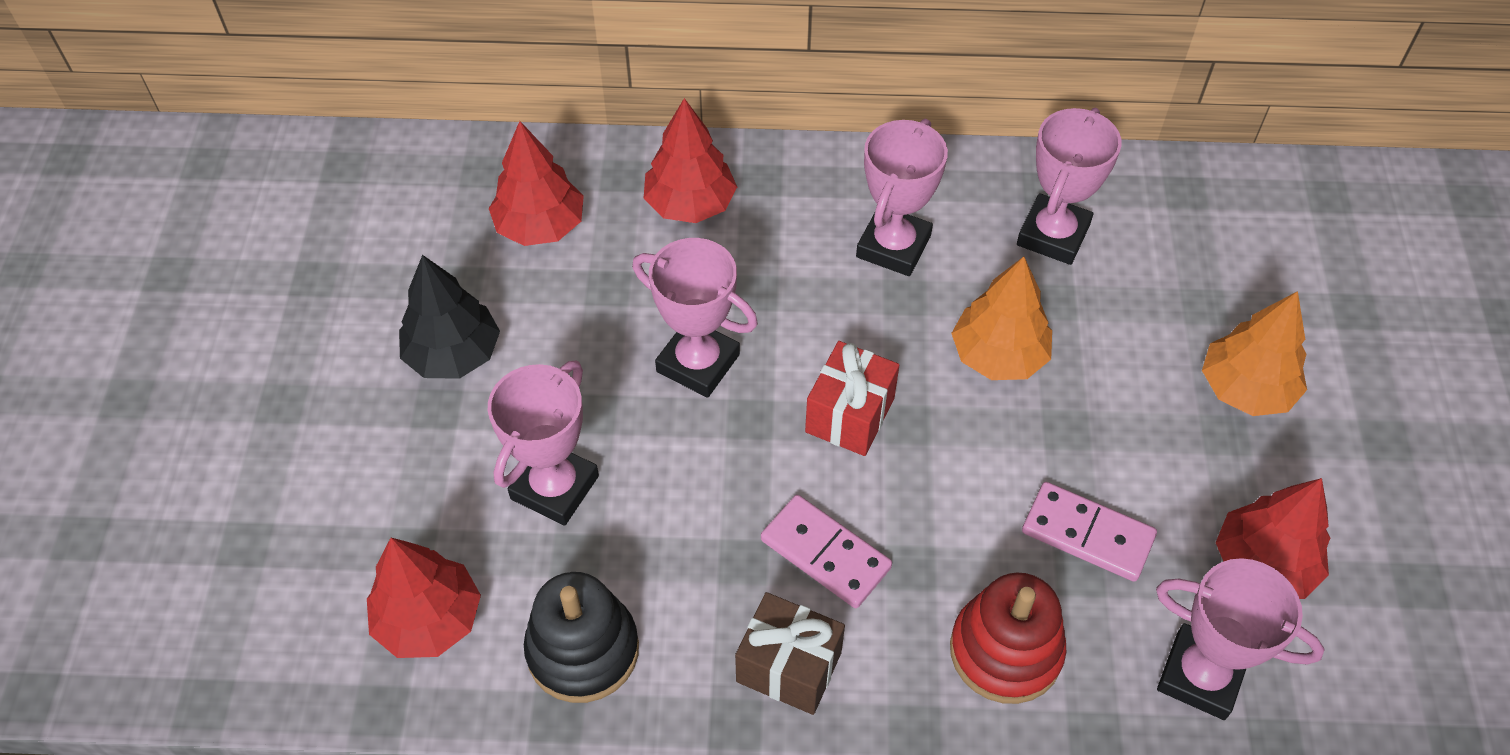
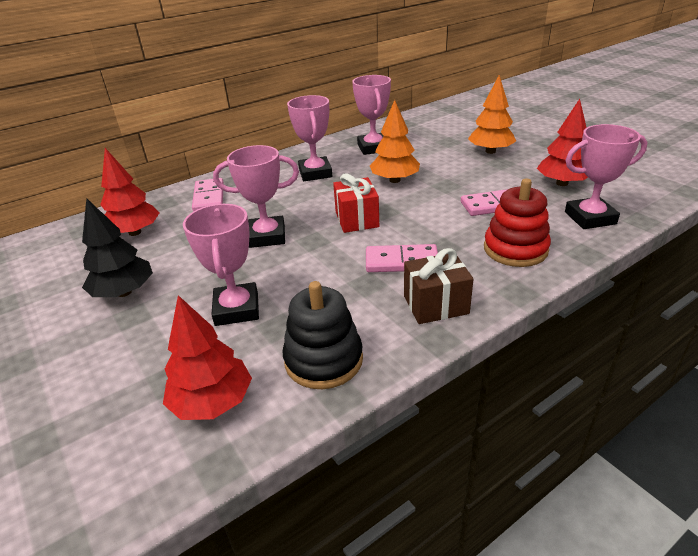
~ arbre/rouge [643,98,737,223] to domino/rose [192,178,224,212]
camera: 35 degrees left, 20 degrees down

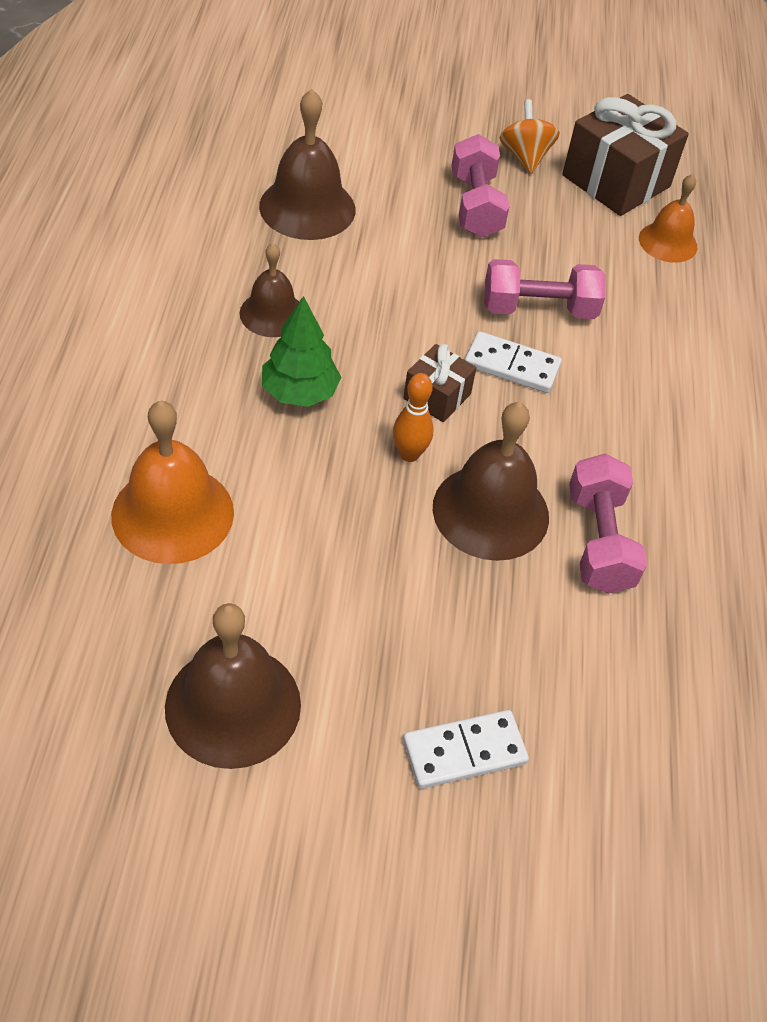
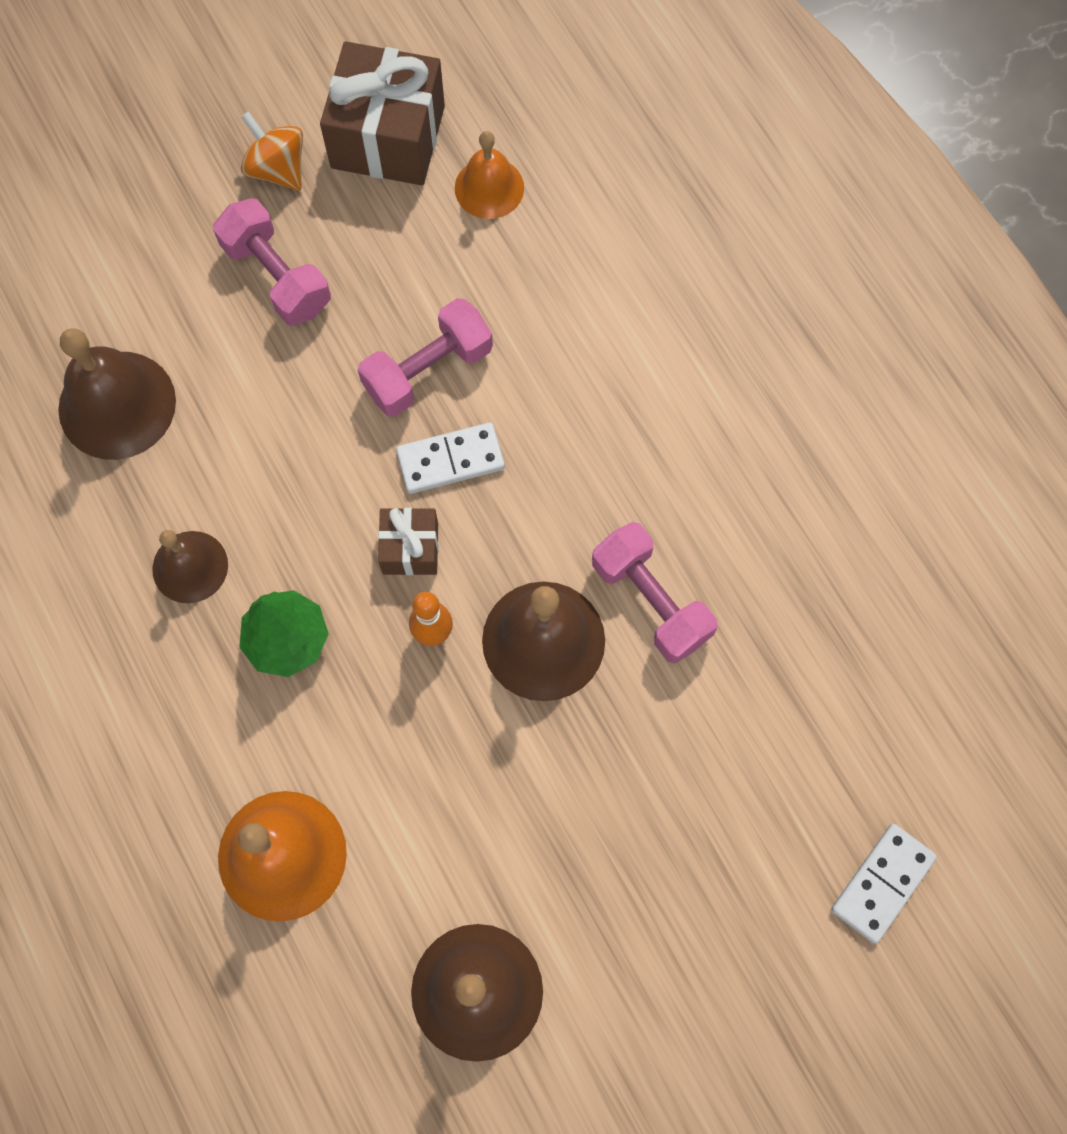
~ domino/blanc [403,710,529,789] to [831,824,937,944]
camera: 30 degrees left, 20 degrees up

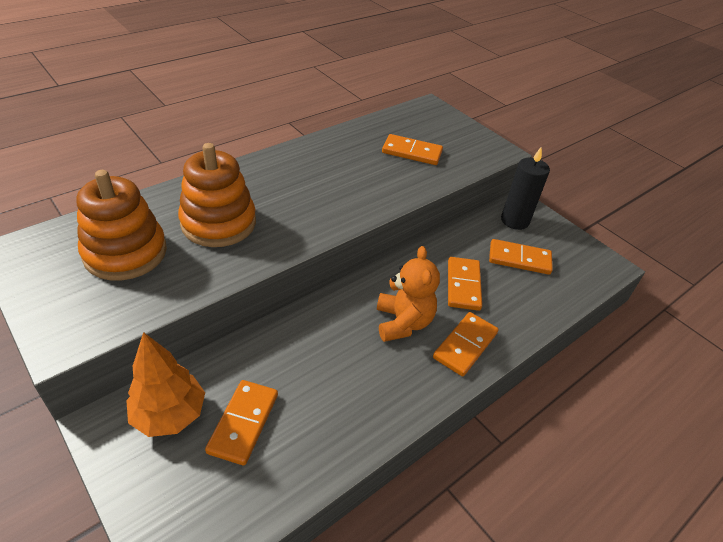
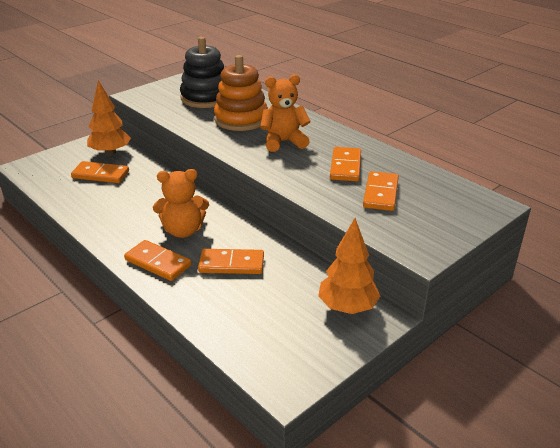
~ jouet à empiler/orange [76,170,167,281] to jouet à empiler/noir [180,37,224,108]
~ domino/orange [489,239,553,275] to [330,147,361,181]
~ bougie/noir [501,146,550,230] to arbre/orange [318,218,380,314]
+ ours en peluche/orange [260,74,311,152]
camera: 90 degrees right, 10 degrees down

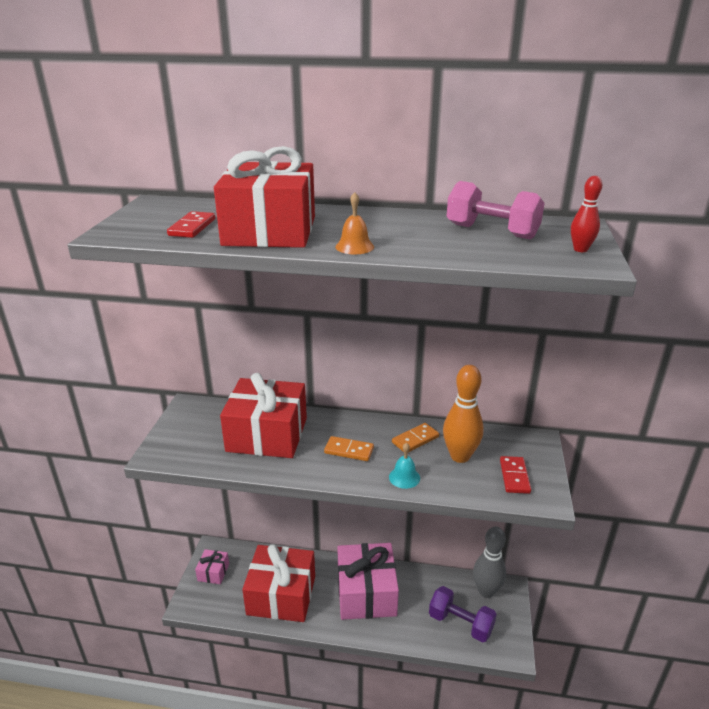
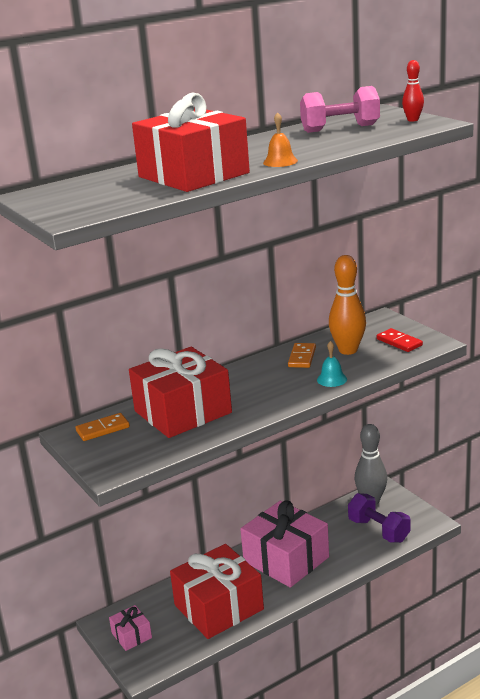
- domino/rouge [167,211,215,238]
~ domino/orange [324,436,374,461] to [76,413,130,441]
~ haltère/violet [429,586,497,643] = [348,493,410,543] 60 degrees clockwise
camera: 40 degrees left, 5 degrees down

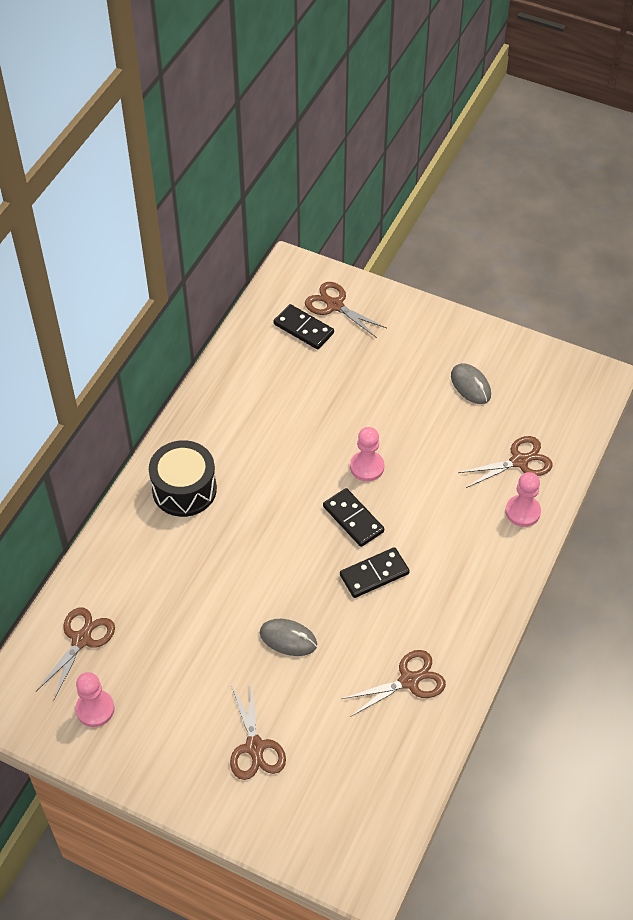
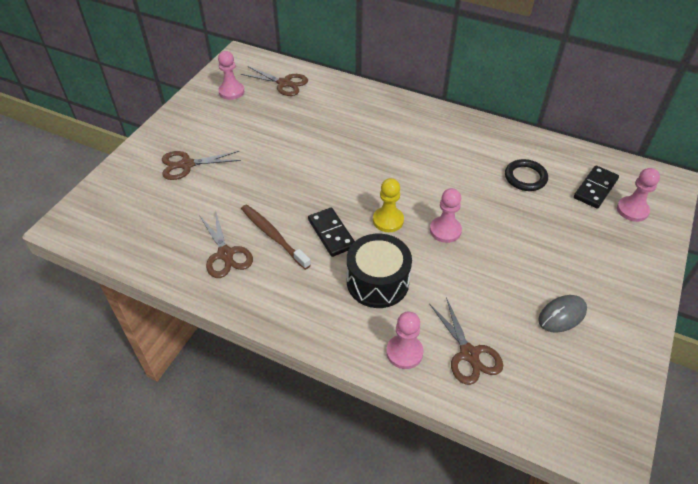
~ tambour/noir [149,440,217,517] to [347,234,412,308]
- souris/gris [260,619,317,656]
~ ciseaux/marron [305,282,387,338] to pion/rose [617,168,660,222]
~ domino/noir [323,488,384,547] to pion/jaune [373,178,404,232]
+ brosse à dents/marron [241,204,311,270]
+ anneau/noir [505,159,548,191]
camera: 90 degrees right, 5 degrees down

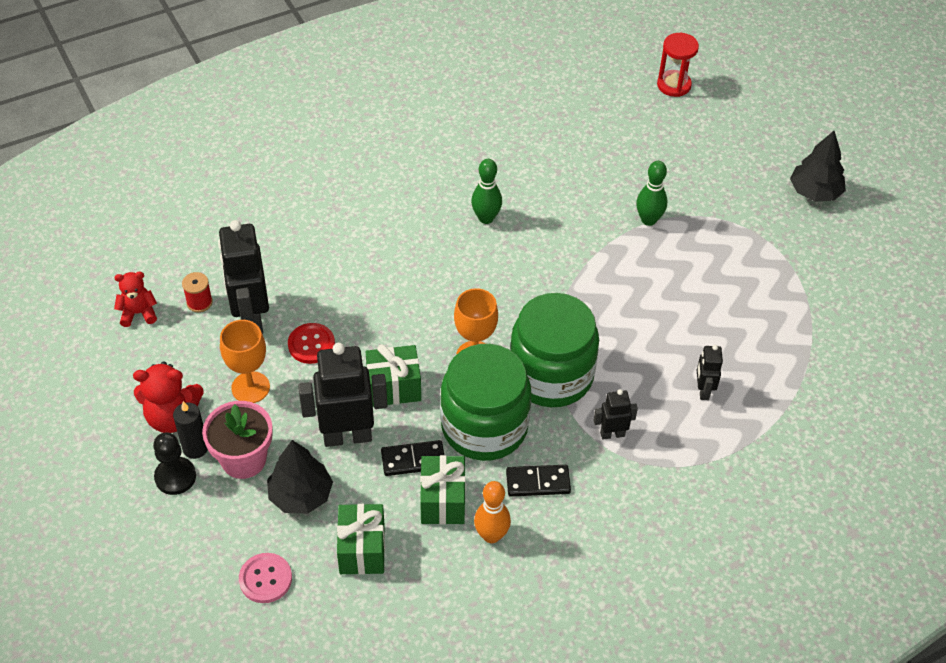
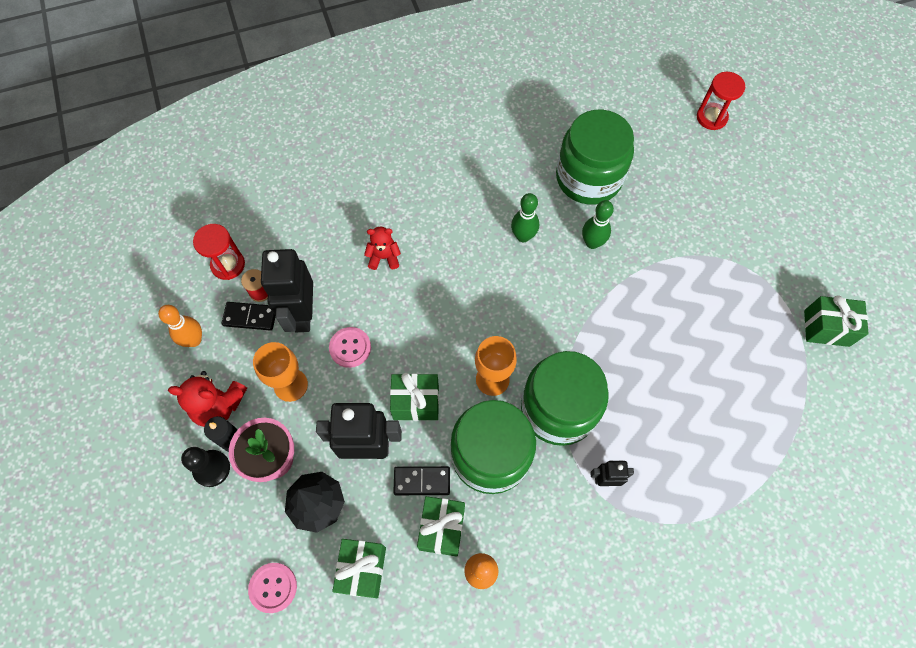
~ ours en peluche/rouge [114,272,157,327] to [364,227,401,270]
~ bouton/rouge [288,323,335,364] to bouton/rose [329,327,371,368]
~ domino/noir [506,465,571,497] to [222,302,276,331]
~ quille/vert [636,161,667,226] to [582,200,614,249]
- robot/noir [697,345,723,400]
- arbre/noir [790,131,846,201]
+ quille/orange [158,305,202,347]
+ sablier/rouge [193,224,245,280]
+ bocal/vert [556,110,634,204]
+ cadeau/vert [804,295,869,347]
camera: 10 degrees right, 15 degrees up

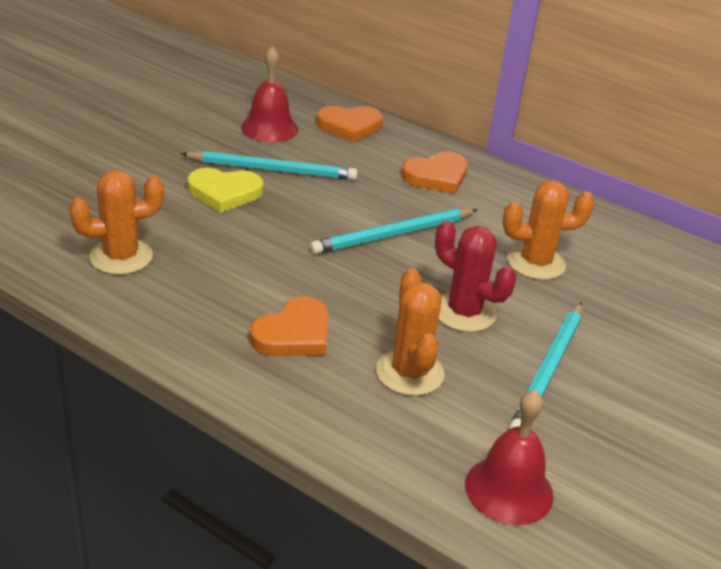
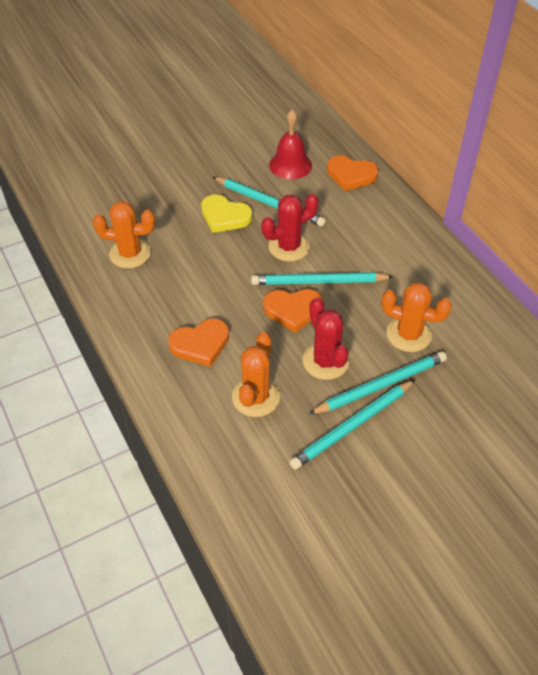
~ cœur/orange [401,151,468,194] to [263,289,323,333]
- cloche/rouge [465,390,554,525]
+ cactus/rouge [261,194,319,262]
+ crayon/turquoise [309,351,447,414]
camera: 30 degrees right, 15 degrees up

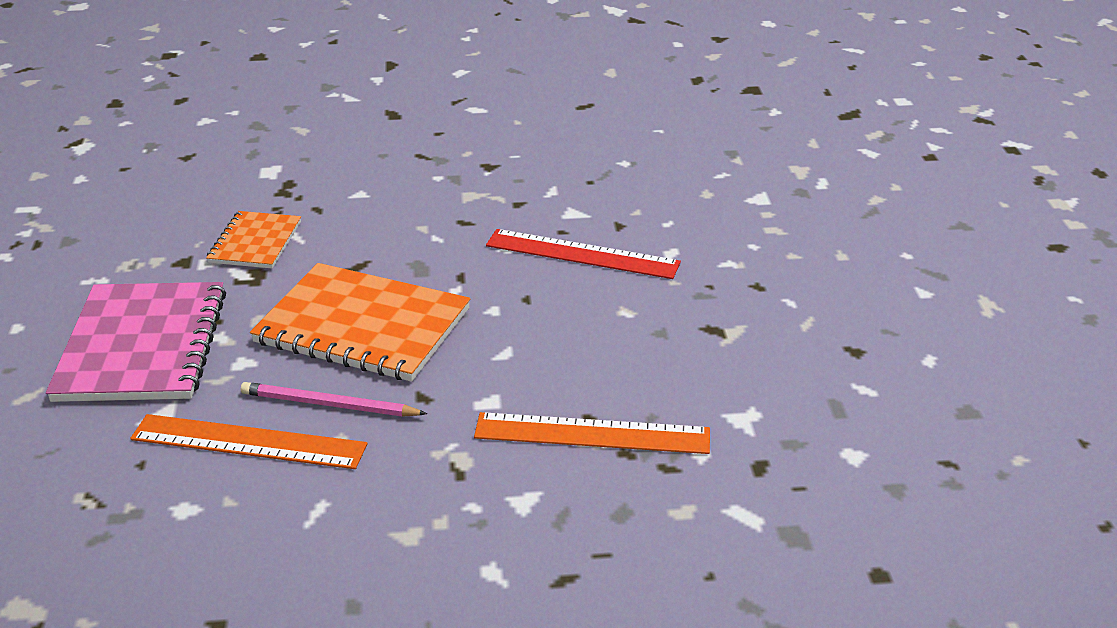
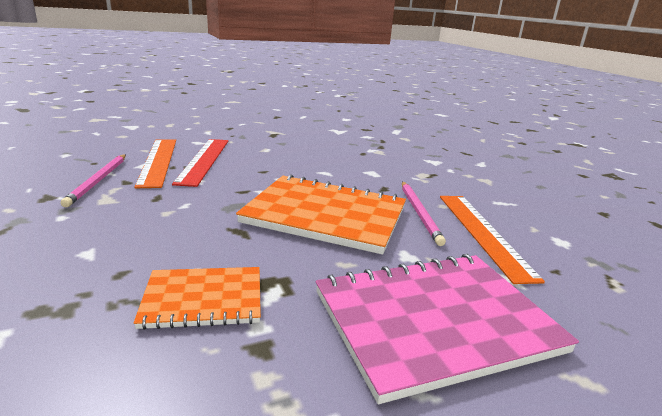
~ carnet/orange [250,263,470,382] = [236,174,406,255] 75 degrees counterclockwise
~ règle/orange [474,412,710,454] to [135,139,176,188]
+ crayon/rose [61,154,126,207]
camera: 110 degrees left, 10 degrees down

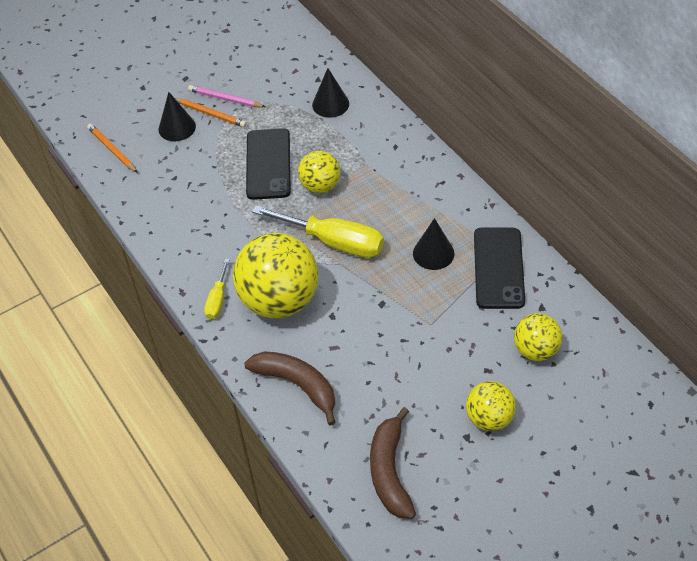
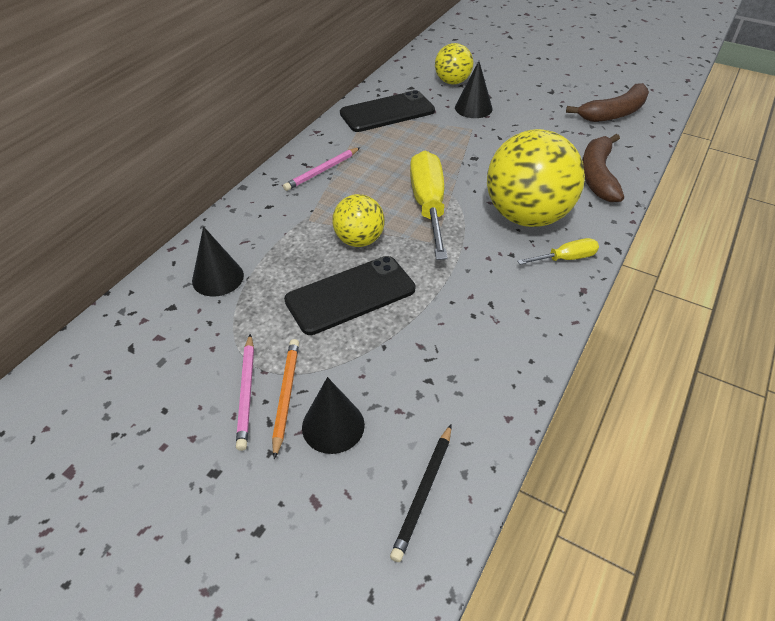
~ crayon/orange [87,124,138,173] to crayon/noir [390,425,451,562]
~ cône/noir [413,218,454,270] to [455,61,493,118]
- balle/jaune [466,381,516,431]
+ crayon/rose [283,147,360,191]
camera: 120 degrees left, 5 degrees down

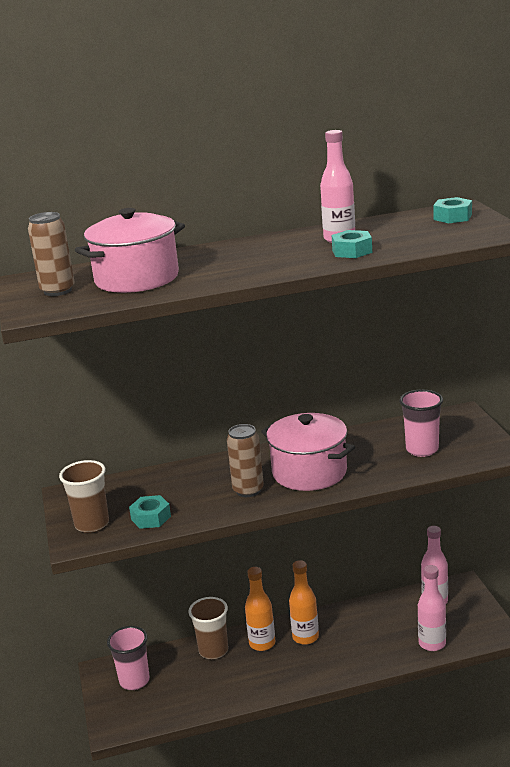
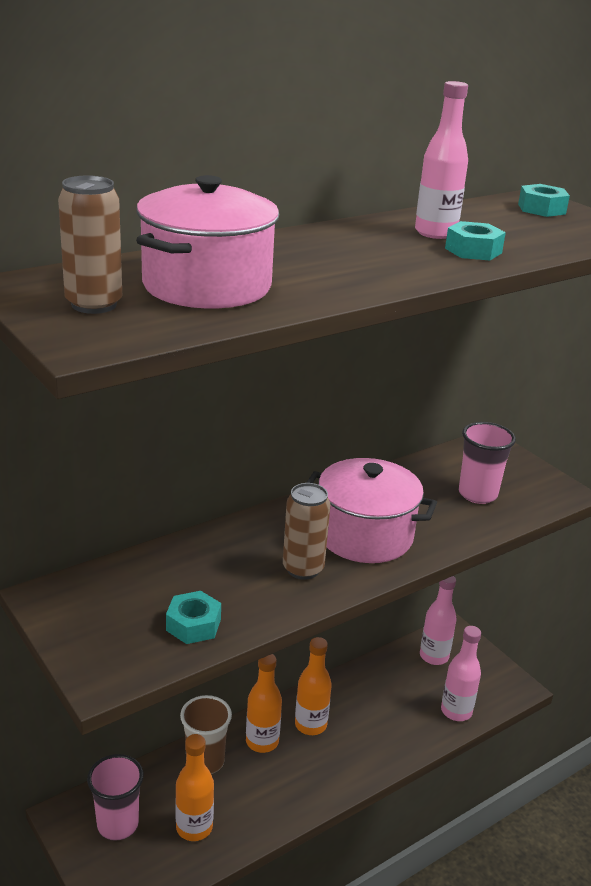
- gobelet/marron [59,460,109,533]
+ bouteille/orange [175,734,214,841]
camera: 25 degrees left, 5 degrees up

